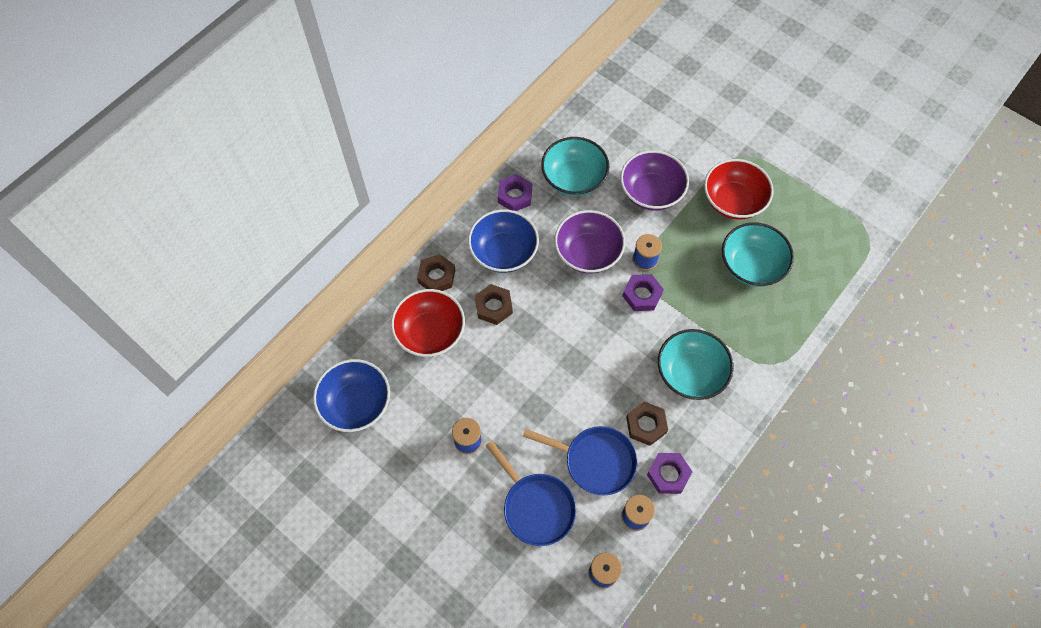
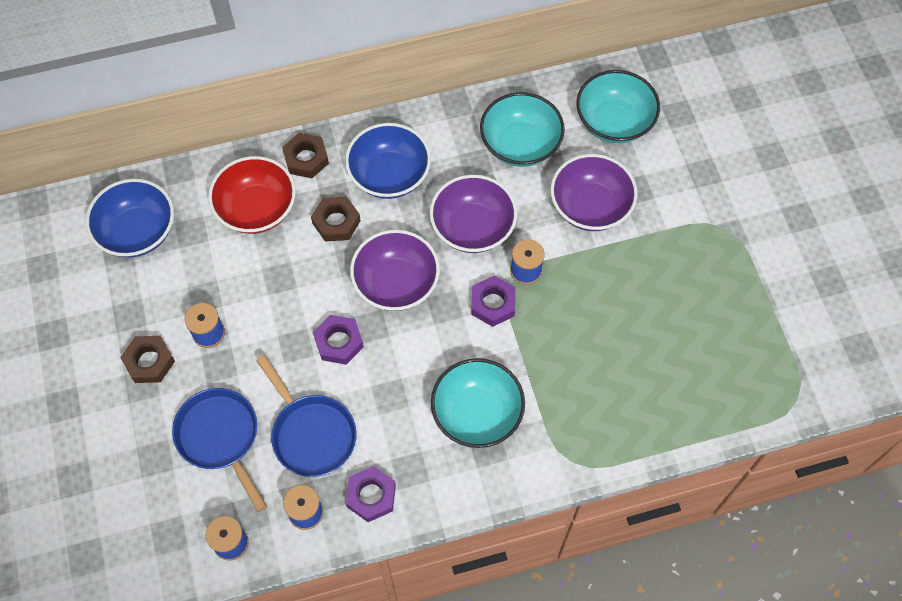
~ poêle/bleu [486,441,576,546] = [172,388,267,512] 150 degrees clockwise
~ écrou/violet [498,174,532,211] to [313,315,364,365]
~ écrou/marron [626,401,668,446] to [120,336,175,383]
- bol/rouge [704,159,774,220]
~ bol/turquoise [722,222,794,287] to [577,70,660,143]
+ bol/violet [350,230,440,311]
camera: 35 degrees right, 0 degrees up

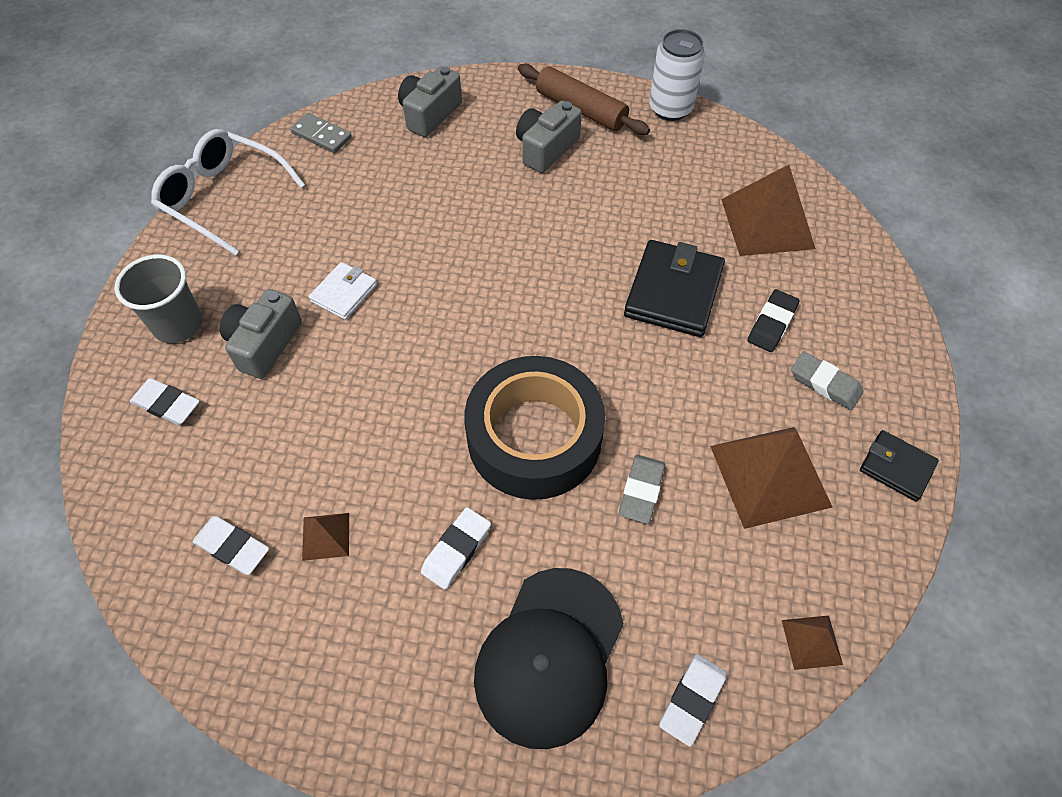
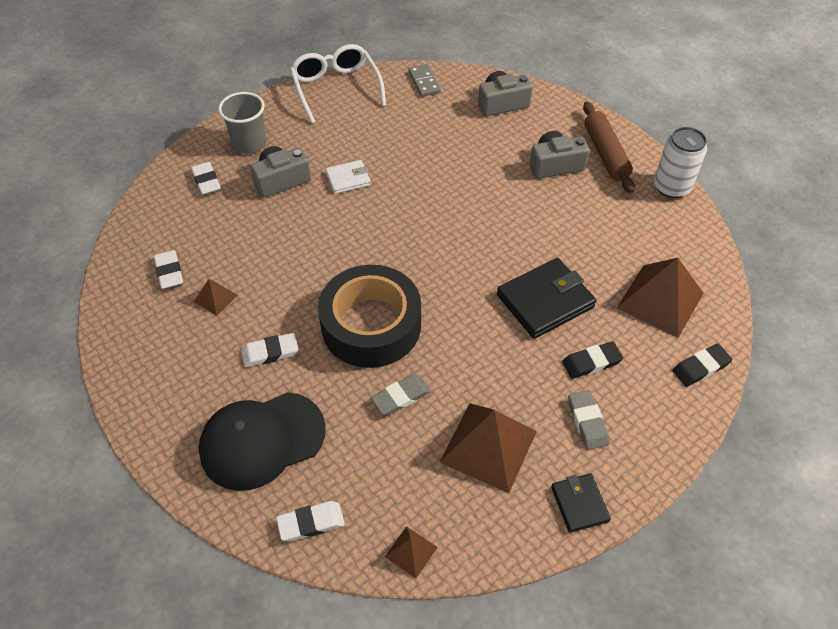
+ gomme/noir [672,344,732,387]
camera: 40 degrees right, 5 degrees down

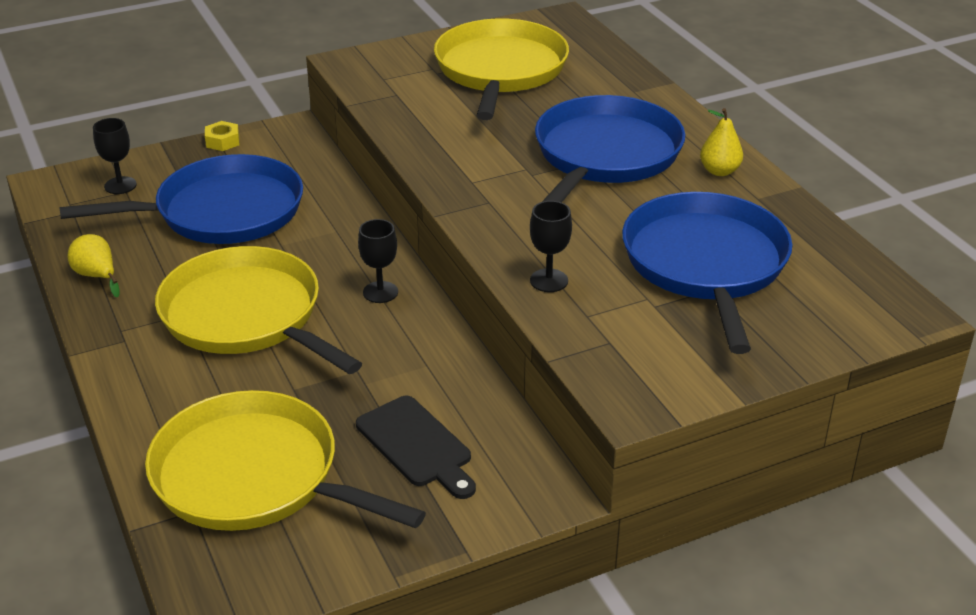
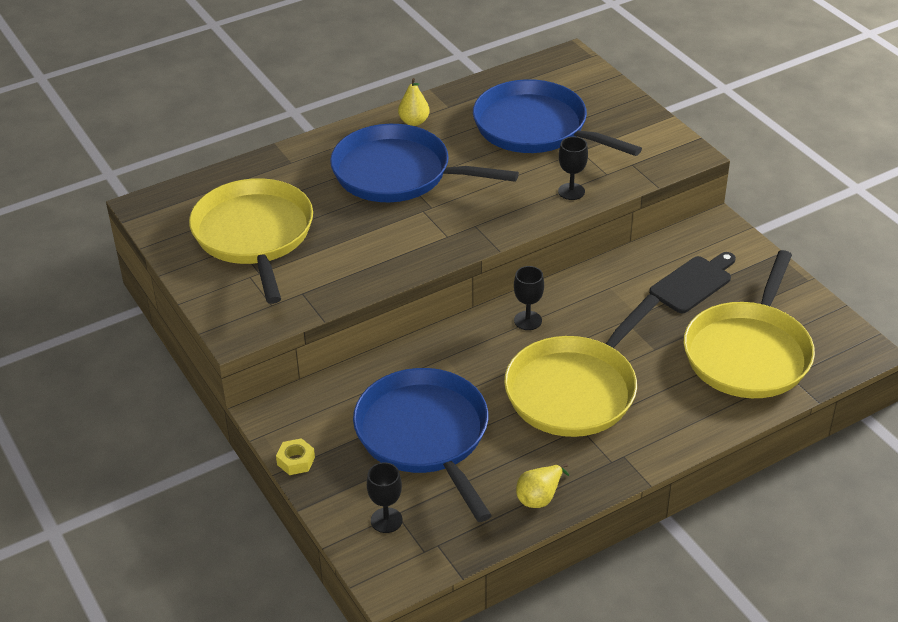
~ poêle/jaune [434,18,569,120] = [189,178,313,304] 75 degrees clockwise
~ poêle/bleu [622,192,792,354] = [473,79,642,156] 45 degrees clockwise
camera: 95 degrees left, 5 degrees up

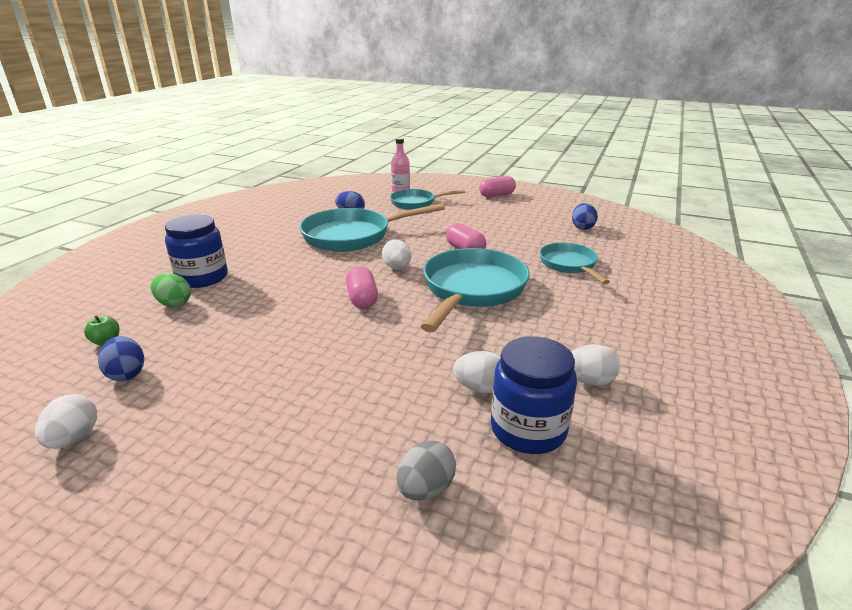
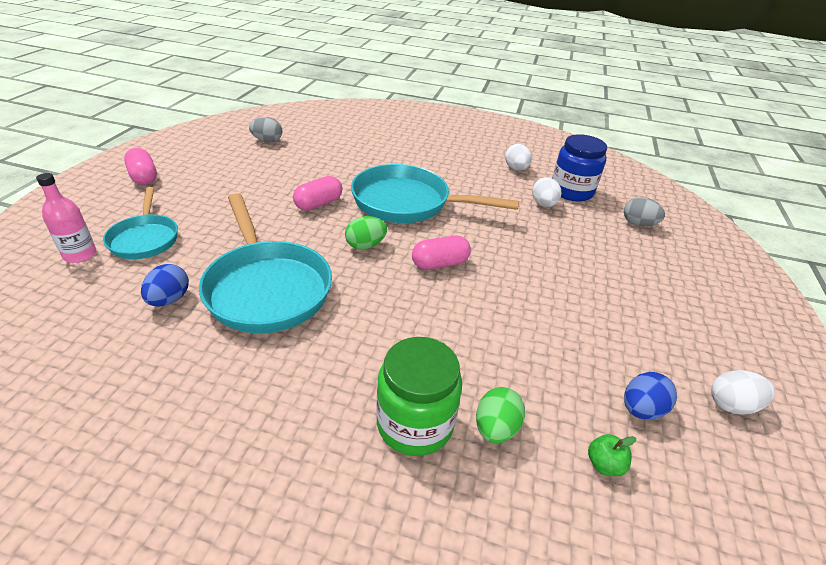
~ bocal/bleu [165,214,228,288] to bocal/vert [376,337,462,456]
~ œuf/blanc [382,240,411,269] to œuf/vert [345,216,387,250]
- poêle/turquoise [540,243,610,284]
~ œuf/bleu [572,203,598,230] to œuf/gris [249,117,283,143]
camera: 100 degrees left, 10 degrees up

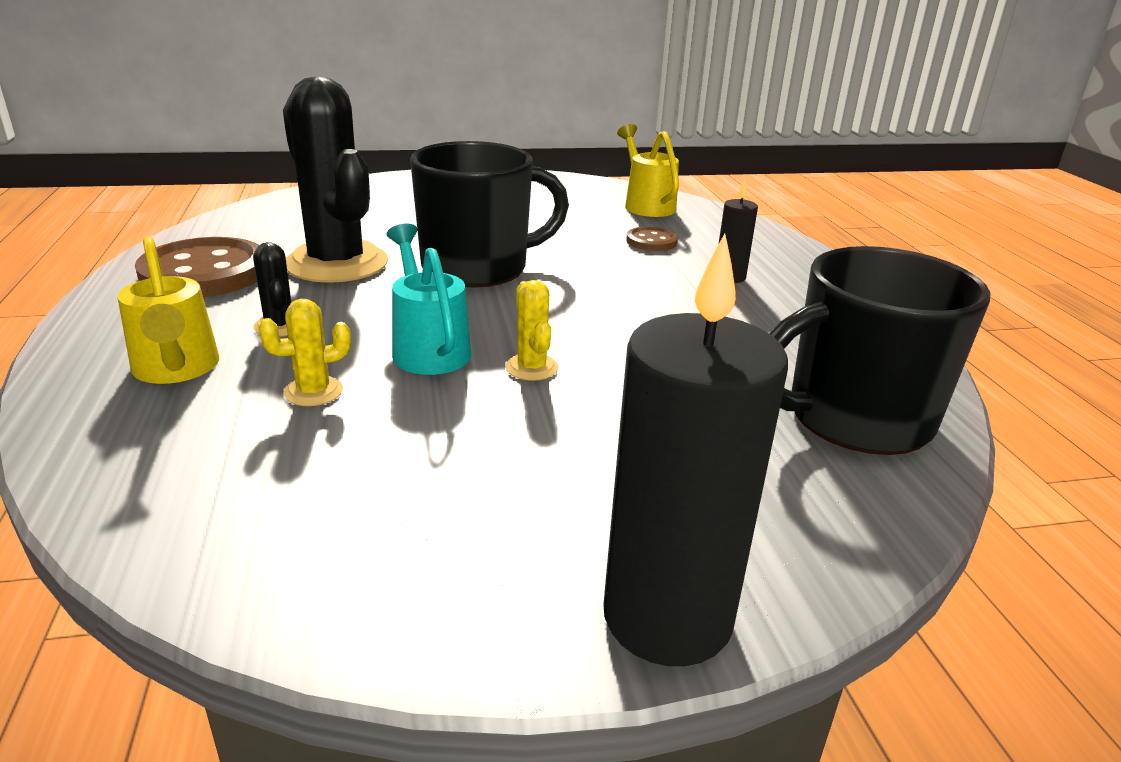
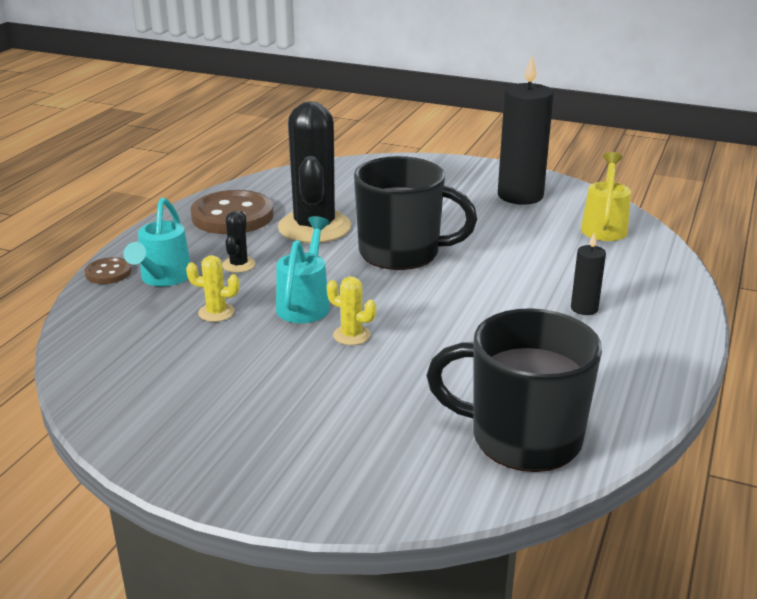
~ arrosoir/jaune [117,236,219,384] to arrosoir/turquoise [123,198,190,286]
~ cactus/jaune [505,280,559,381] = [327,276,376,345] 75 degrees counterclockwise
~ bougie/noir [603,233,788,666] to [498,55,554,205]
~ bouton/marron [626,227,678,251] to [84,257,132,284]
camera: 35 degrees right, 0 degrees up

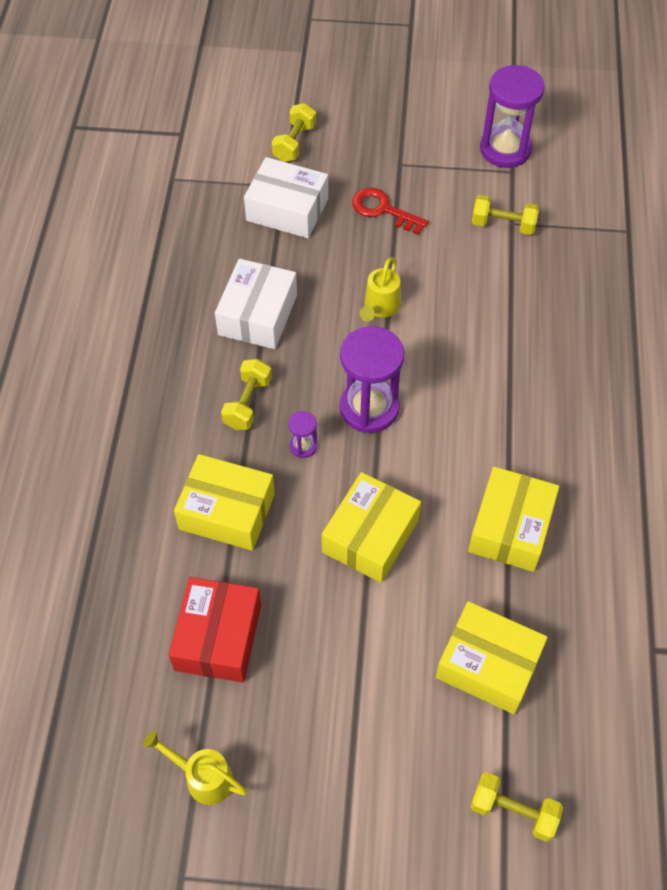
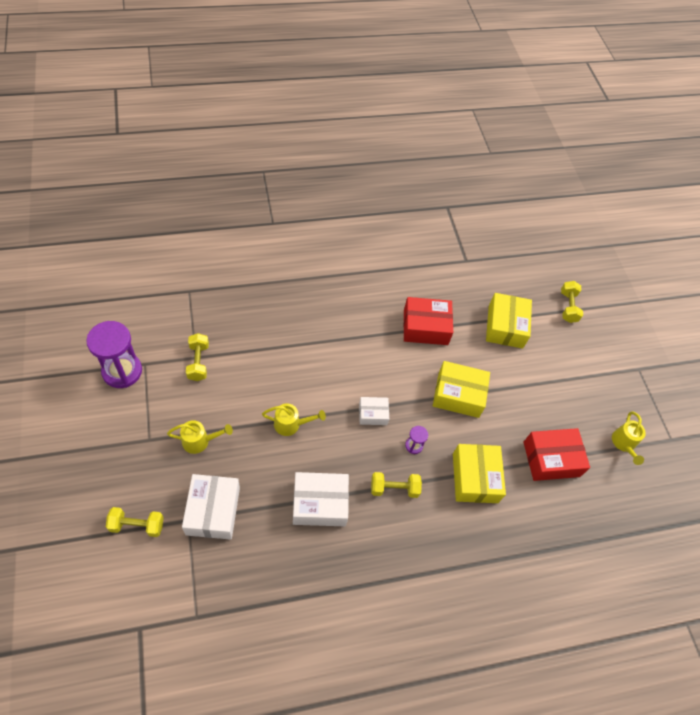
~ sablier/violet [340,326,404,433] to boîte/blanc [359,397,389,425]
~ clé/rouge [352,188,428,235] to arrosoir/jaune [167,420,233,454]
~ boîte/jaune [468,466,559,572] to boîte/rouge [403,297,453,345]
camera: 115 degrees left, 0 degrees up

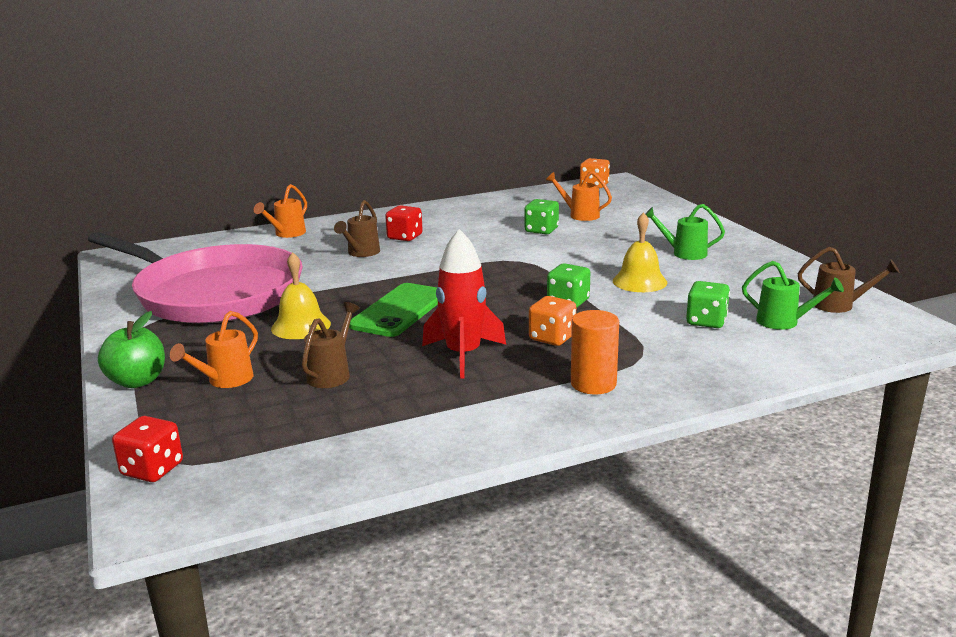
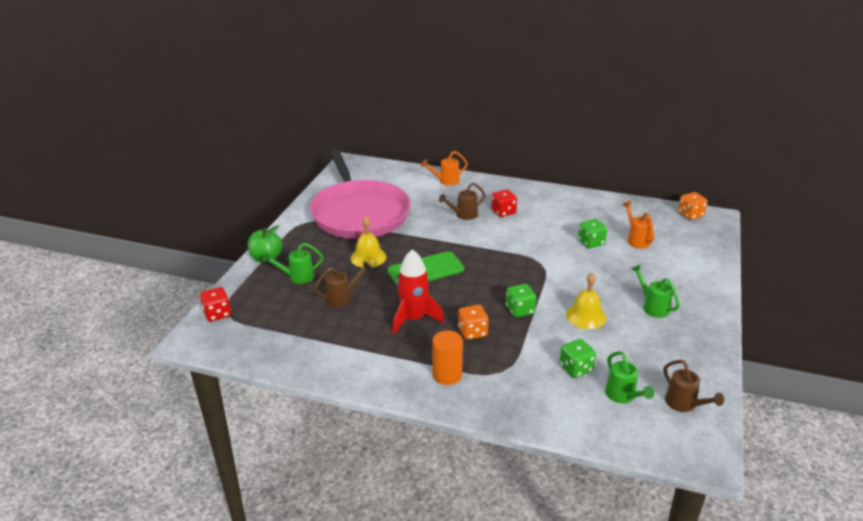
~ arrosoir/orange [170,311,258,388] to arrosoir/vert [262,243,323,284]
camera: 40 degrees right, 10 degrees up

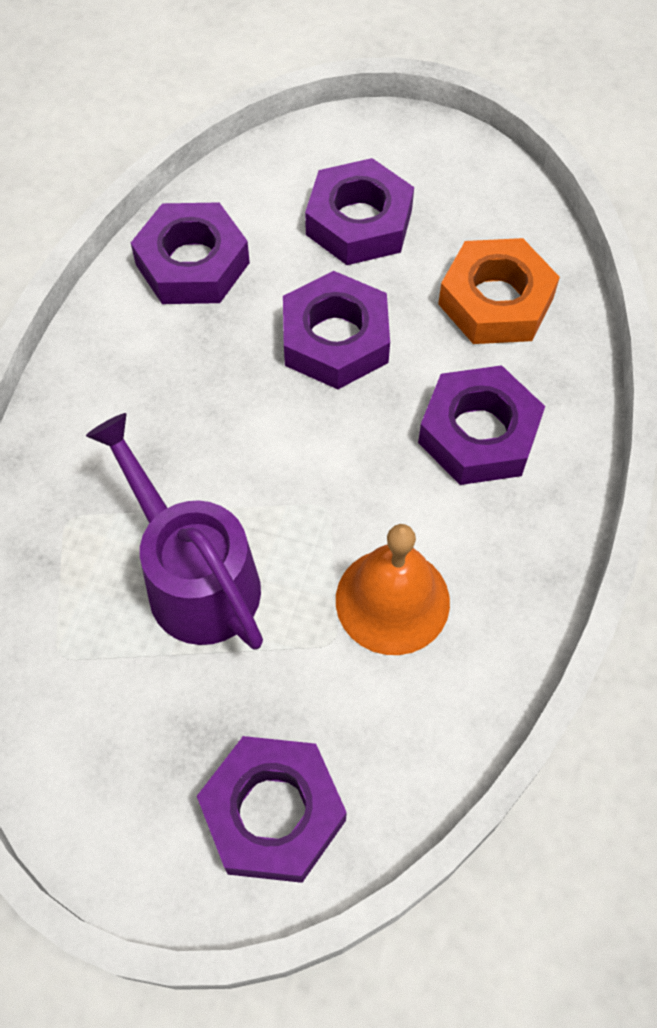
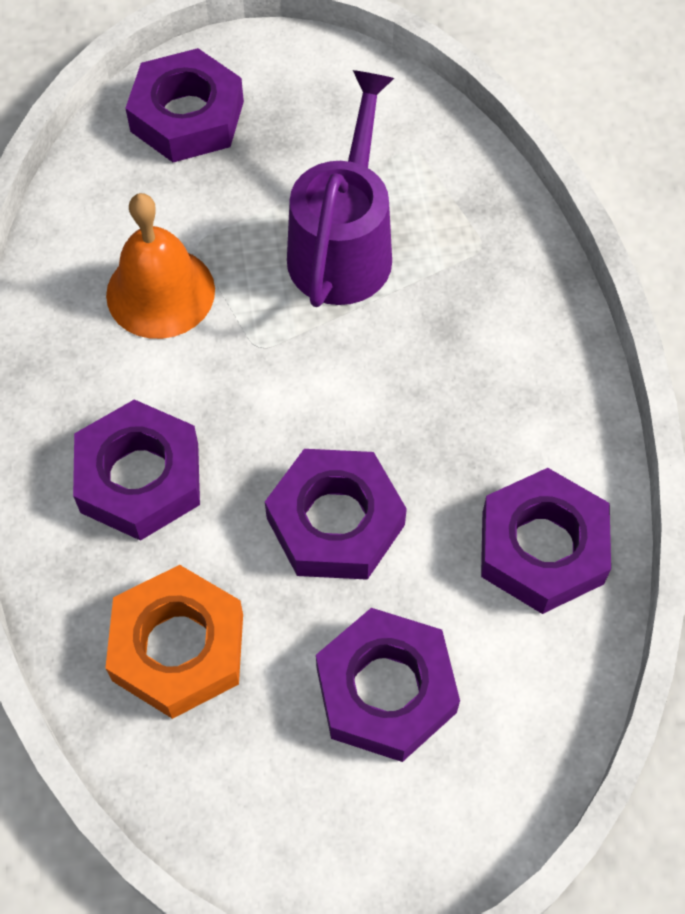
~ arrosoir/violet [86,413,263,650] = [287,70,394,307] 105 degrees counterclockwise
camera: 155 degrees right, 0 degrees up

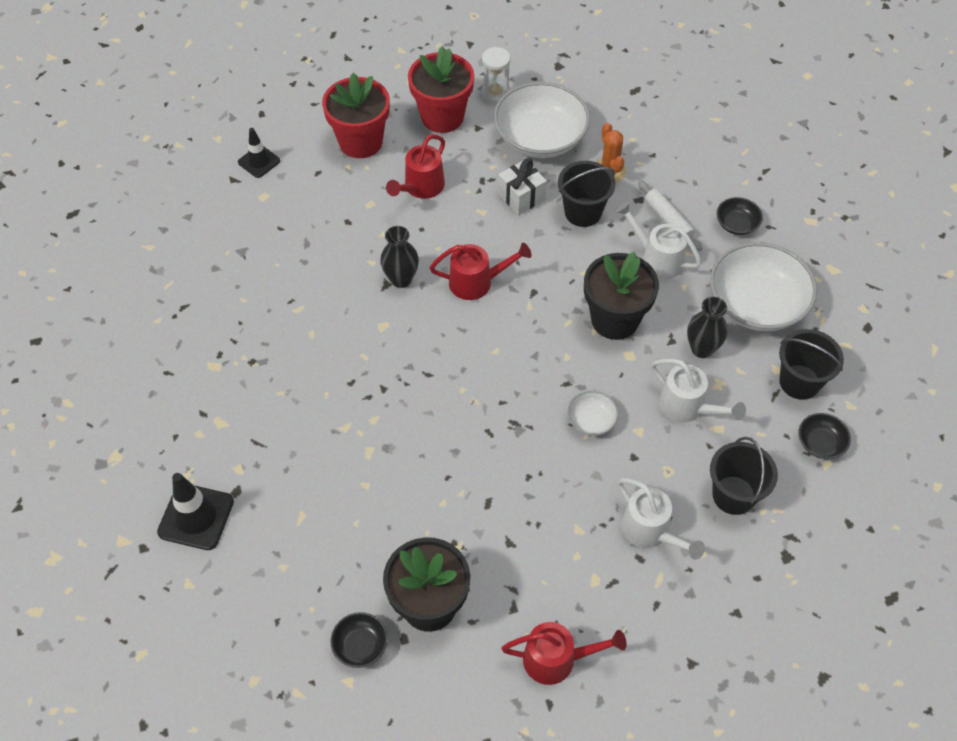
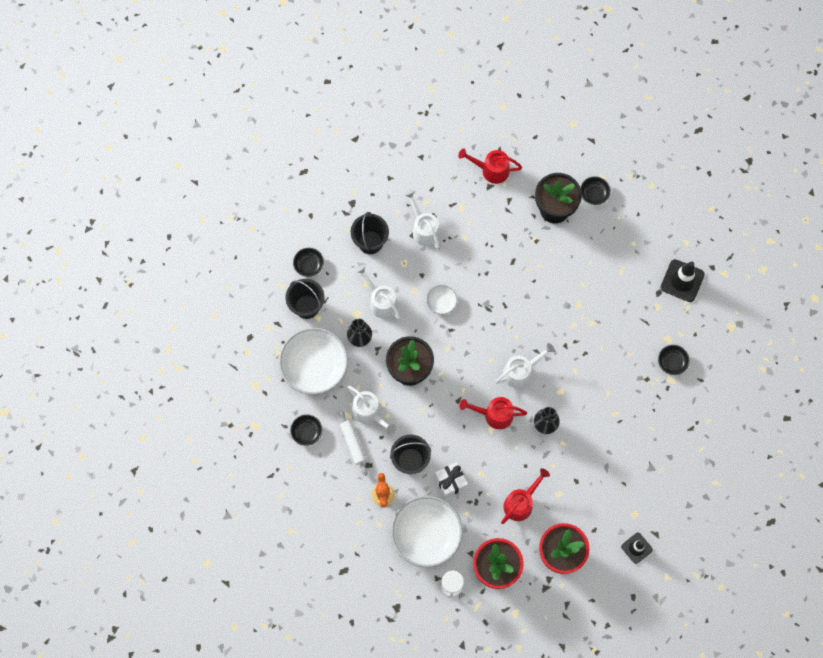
+ arrosoir/blanc [495,343,555,388]
+ bol/noir [658,345,690,375]
camera: 170 degrees left, 15 degrees up

